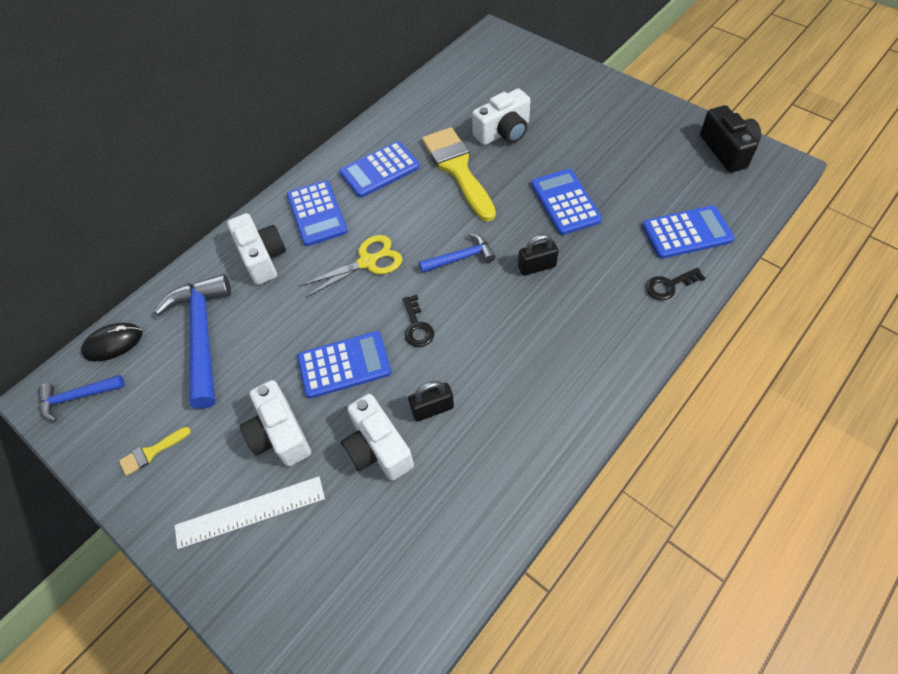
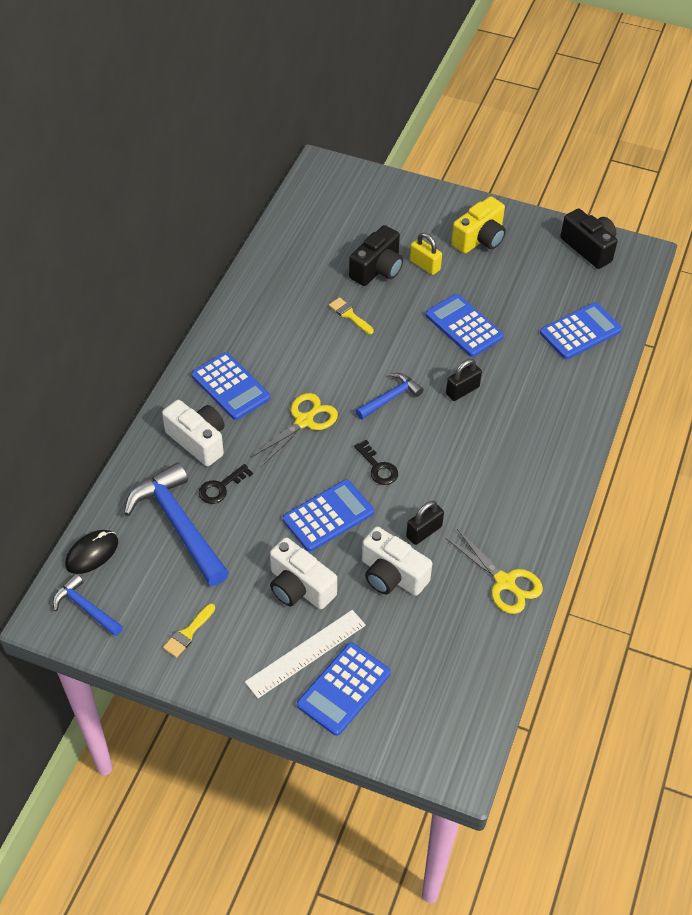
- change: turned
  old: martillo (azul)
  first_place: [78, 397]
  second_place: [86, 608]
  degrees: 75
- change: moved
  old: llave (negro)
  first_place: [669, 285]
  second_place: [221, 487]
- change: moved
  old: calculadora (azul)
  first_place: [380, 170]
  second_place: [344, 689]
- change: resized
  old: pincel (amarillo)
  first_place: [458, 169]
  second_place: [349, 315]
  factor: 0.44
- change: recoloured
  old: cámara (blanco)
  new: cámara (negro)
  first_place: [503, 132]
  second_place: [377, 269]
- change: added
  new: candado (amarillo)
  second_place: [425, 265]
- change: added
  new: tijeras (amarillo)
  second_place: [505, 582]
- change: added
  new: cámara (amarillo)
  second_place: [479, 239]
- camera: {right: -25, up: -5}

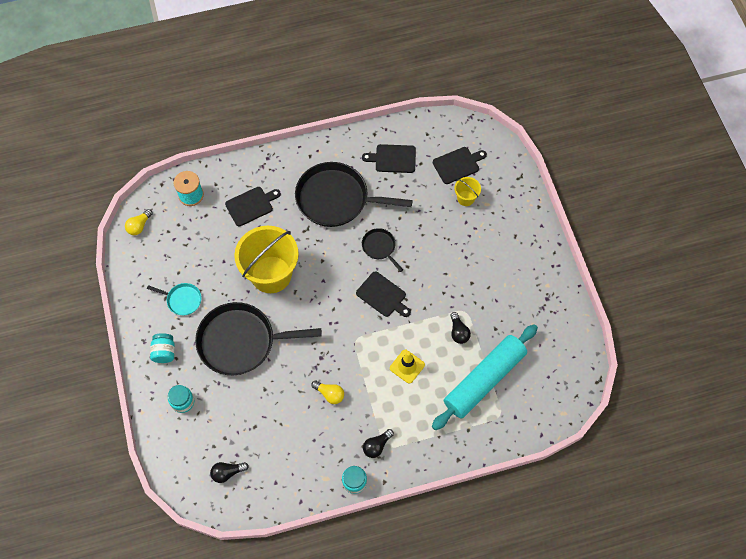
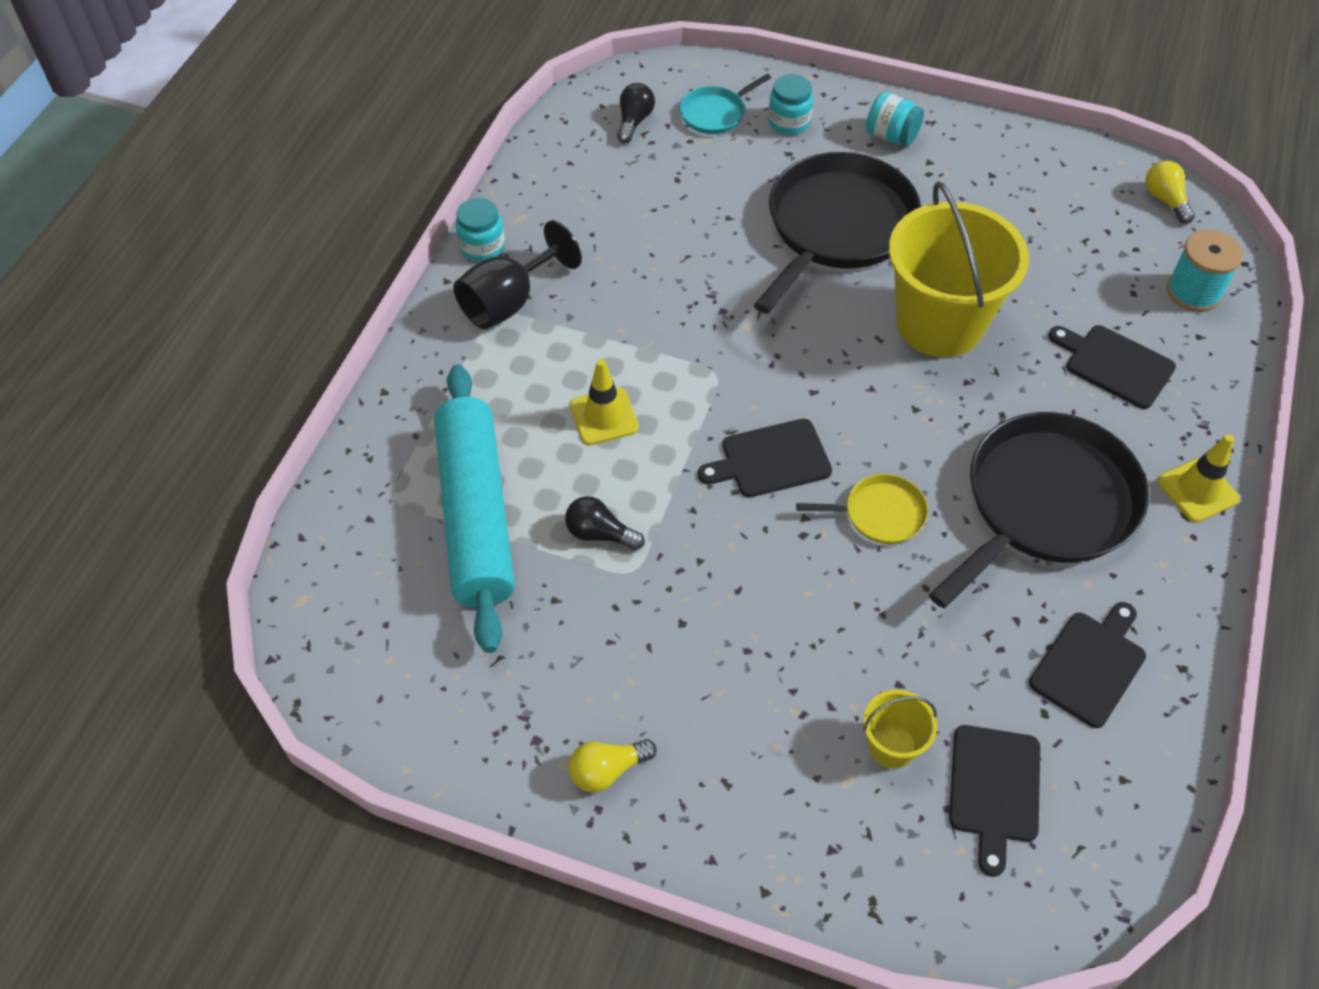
- change: replaced
  old: bombilla (negro)
  new: copa (negro)
  first_place: [377, 446]
  second_place: [509, 302]
- change: moved
  old: bombilla (amarillo)
  first_place: [330, 394]
  second_place: [607, 770]
- change: moved
  old: sartén (turquesa)
  first_place: [182, 300]
  second_place: [715, 113]
- change: recoloured
  old: sartén (negro)
  new: sartén (amarillo)
  first_place: [380, 247]
  second_place: [879, 514]
- change: turned
  old: tabla de cortar (negro)
  first_place: [251, 205]
  second_place: [1115, 365]
  degrees: 120
- change: added
  new: cono de tráfico (amarillo)
  second_place: [1197, 490]
- camera: {right: 125, up: -10}

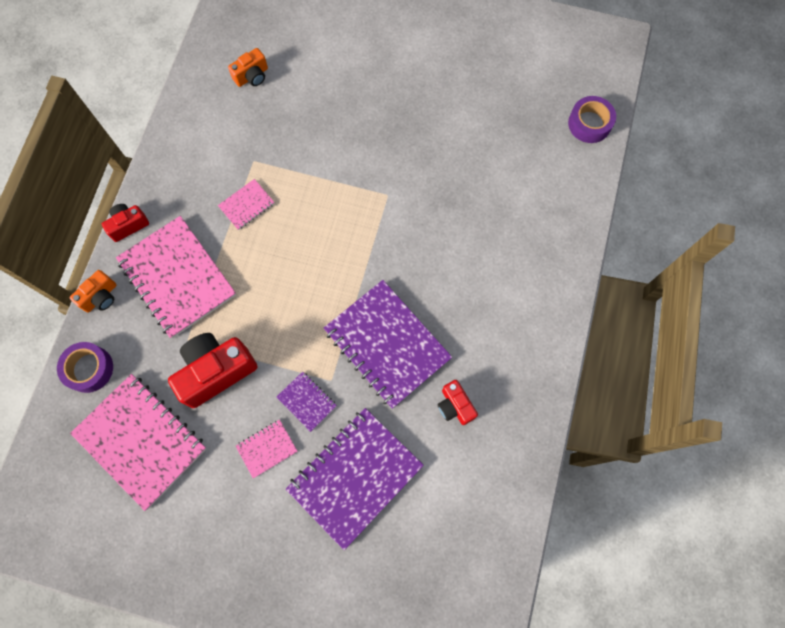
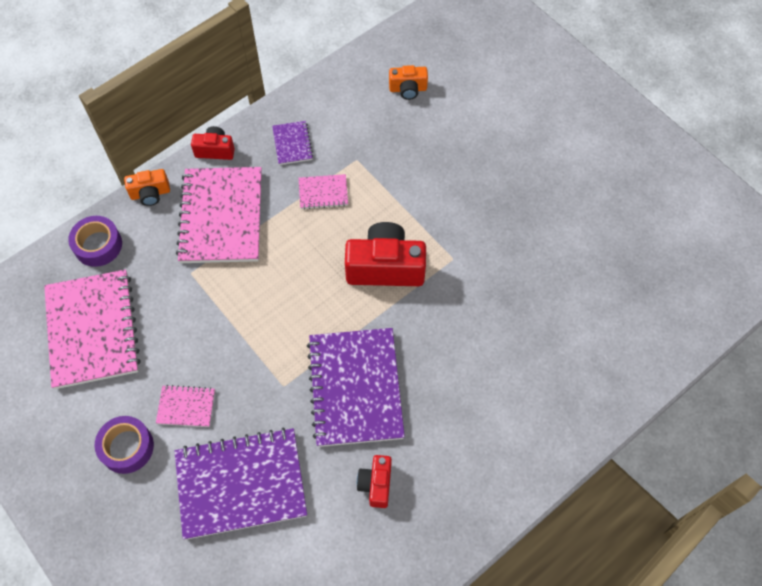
- change: moved
  old: cinta adhesiva (morado)
  first_place: [589, 124]
  second_place: [127, 447]
- change: moved
  old: cuaderno (morado)
  first_place: [307, 401]
  second_place: [292, 144]
- change: moved
  old: cámara (rojo)
  first_place: [216, 371]
  second_place: [385, 267]
- camera: {right: 35, up: -10}

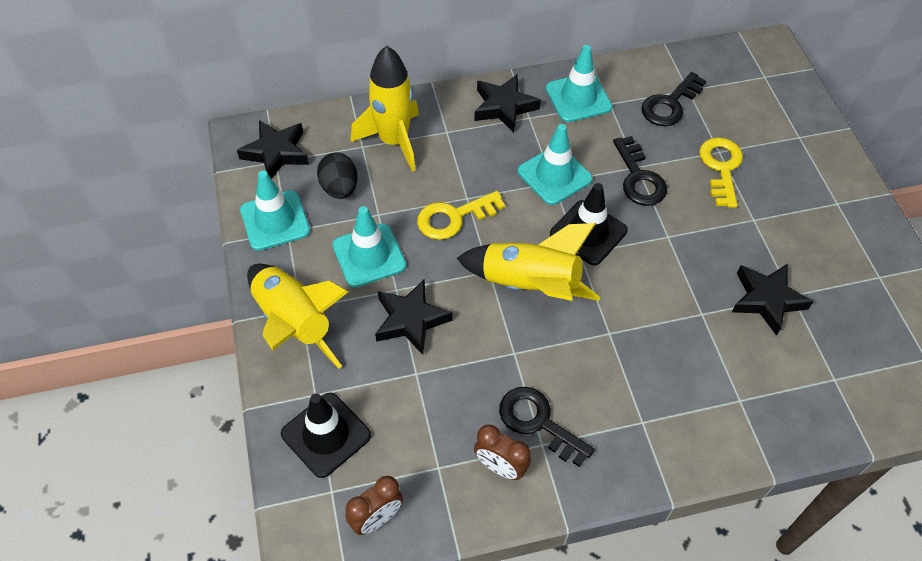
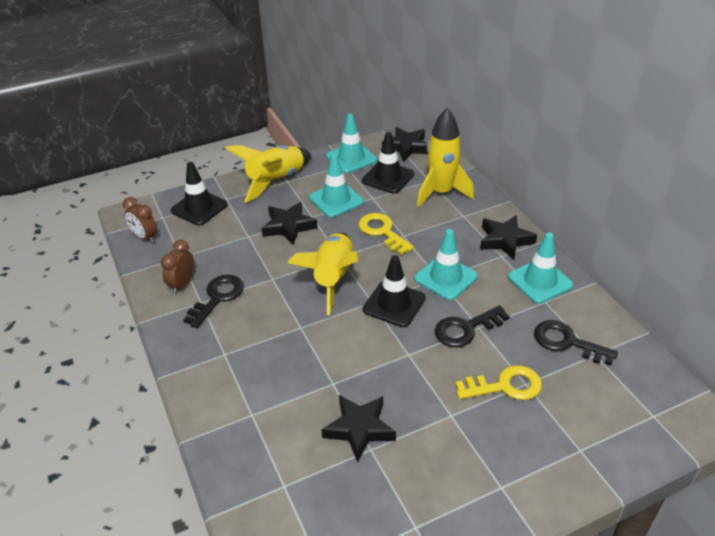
- change: replaced
  old: huevo (negro)
  new: cono de tráfico (negro)
  first_place: [339, 188]
  second_place: [388, 177]
- camera: {right: 80, up: -15}

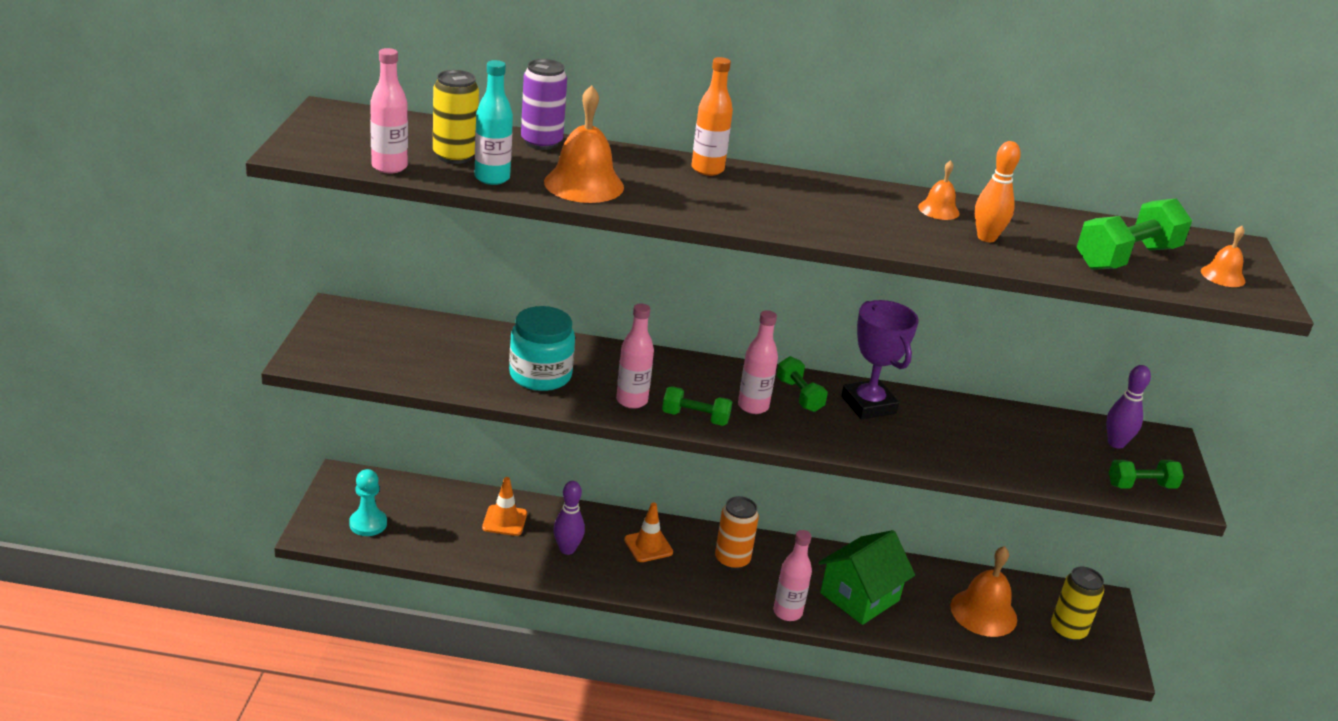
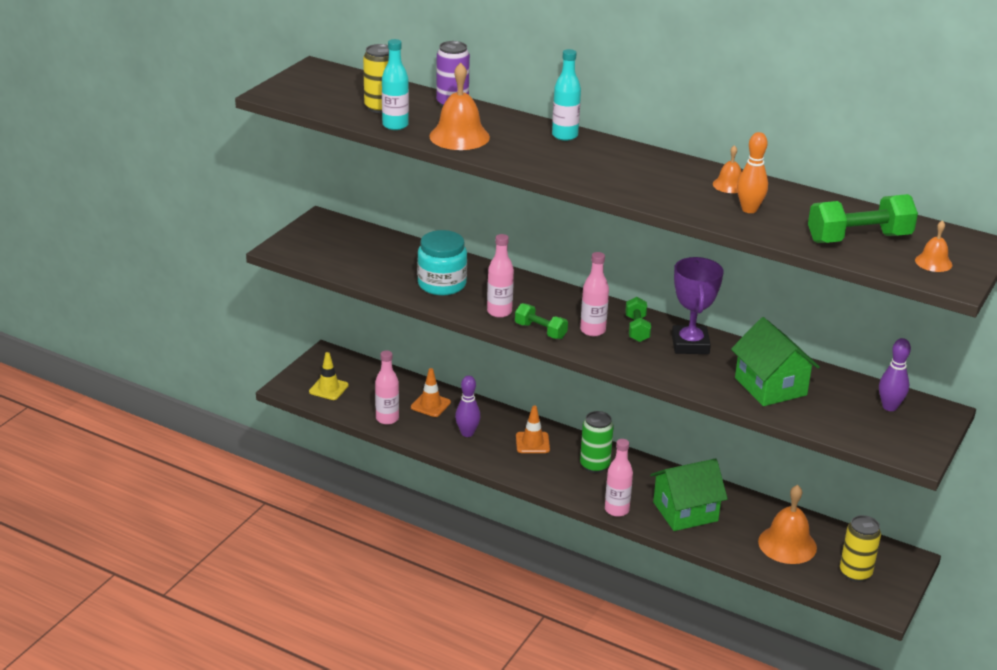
- change: replaced
  old: peón (turquesa)
  new: cono de tráfico (amarillo)
  first_place: [368, 524]
  second_place: [328, 388]
- change: moved
  old: botella (rosa)
  first_place: [389, 167]
  second_place: [387, 419]
- change: recoloured
  old: botella (naranja)
  new: botella (turquesa)
  first_place: [707, 169]
  second_place: [564, 136]
- change: recoloured
  old: lata (naranja)
  new: lata (verde)
  first_place: [732, 560]
  second_place: [594, 465]
- change: added
  new: casa (verde)
  second_place: [770, 386]
- change: removed
  old: mancuerna (verde)
  first_place: [1141, 486]
- camera: {right: 25, up: 0}

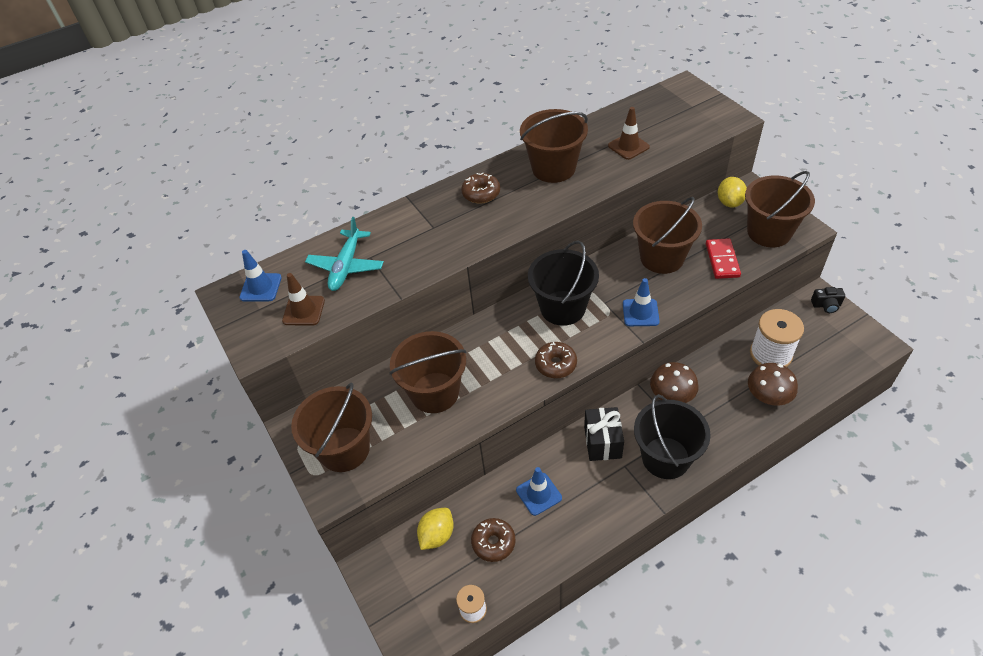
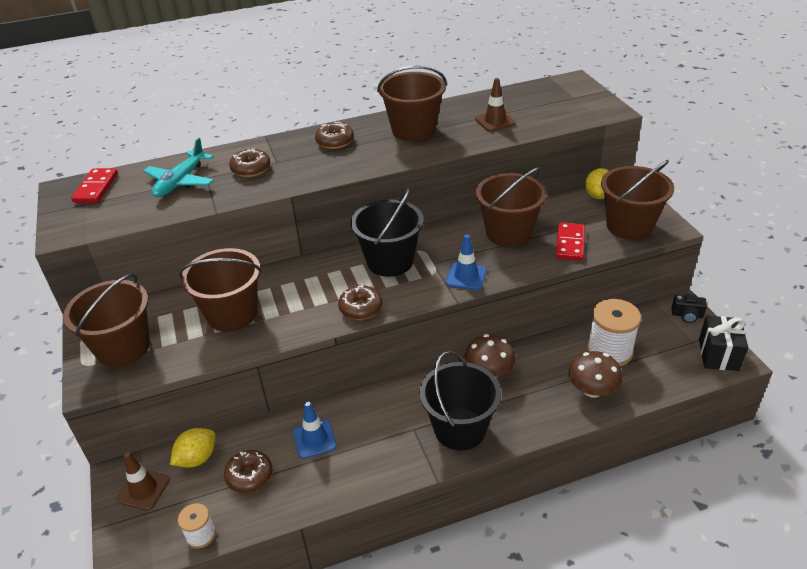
- change: replaced
  old: cono de tráfico (azul)
  new: ficha de dominó (rojo)
  first_place: [261, 287]
  second_place: [96, 188]
- change: moved
  old: cono de tráfico (marrón)
  first_place: [304, 311]
  second_place: [143, 489]
- change: added
  new: rosquilla (marrón)
  second_place: [251, 169]
- change: moved
  old: regalo (negro)
  first_place: [602, 442]
  second_place: [718, 355]
- camera: {right: 10, up: -10}

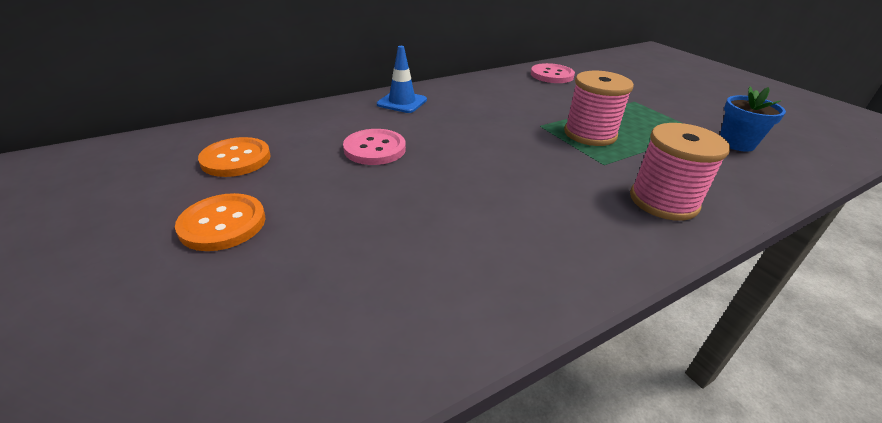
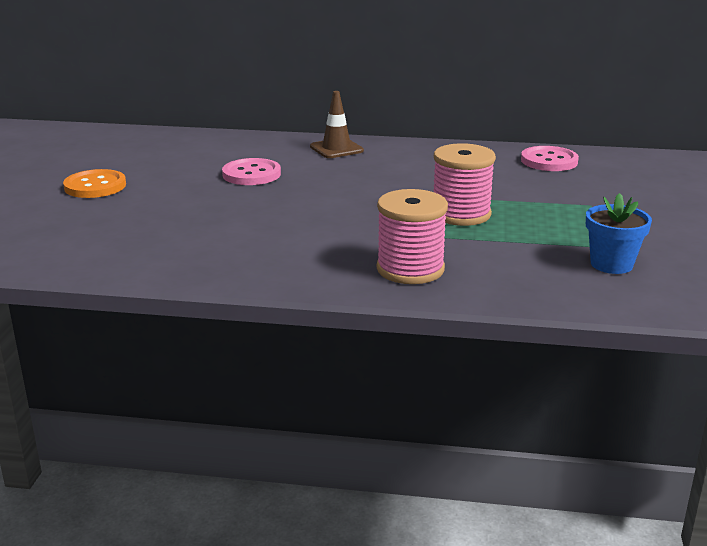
- change: recoloured
  old: cono de tráfico (azul)
  new: cono de tráfico (marrón)
  first_place: [402, 102]
  second_place: [336, 149]
- change: removed
  old: botón (naranja)
  first_place: [236, 159]
- camera: {right: 40, up: -10}

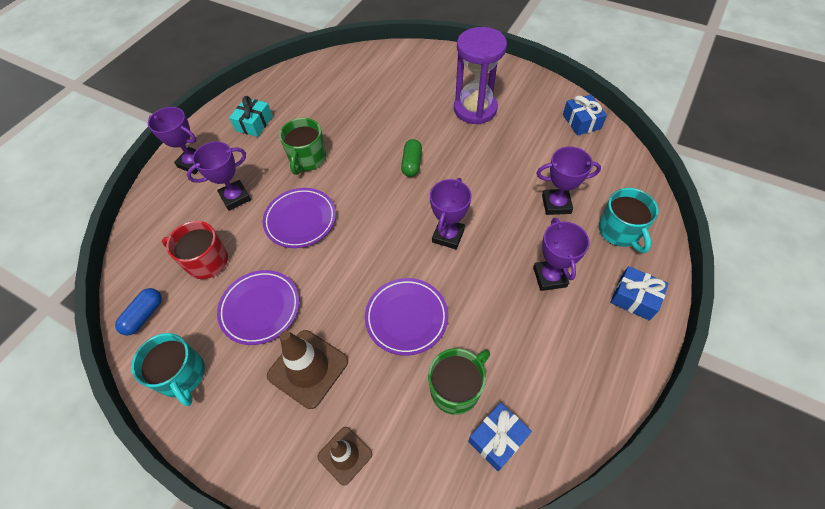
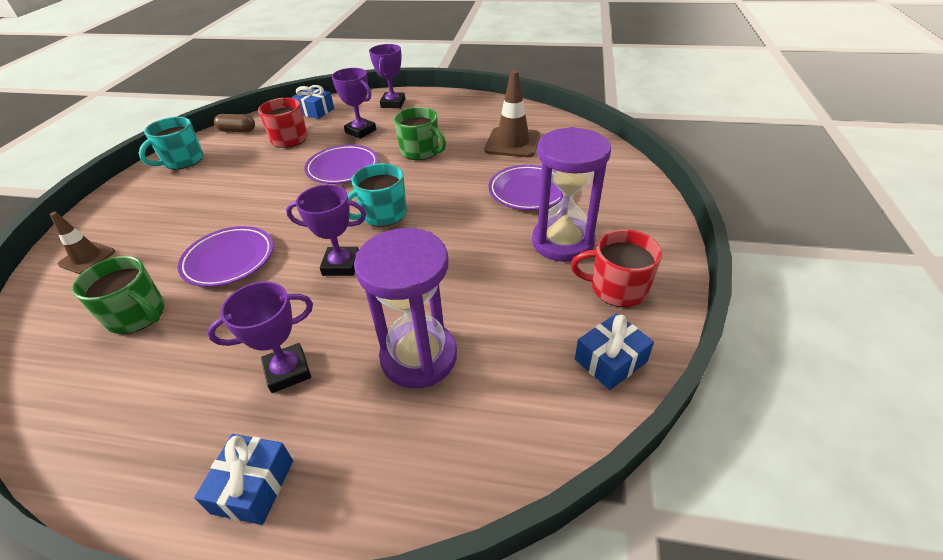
- change: recoloured
  old: cápsula (azul)
  new: cápsula (marrón)
  first_place: [144, 315]
  second_place: [237, 131]
- change: moved
  old: regalo (azul)
  first_place: [497, 439]
  second_place: [315, 111]
- change: moved
  old: taza (turquesa)
  first_place: [620, 231]
  second_place: [383, 214]
- change: replaced
  old: trofeo (morado)
  new: reloj de arena (morado)
  first_place: [556, 204]
  second_place: [419, 357]
- change: turned
  old: taza (verde)
  first_place: [307, 159]
  second_place: [420, 151]
  degrees: -135
- change: moved
  old: cono de tráfico (marrón)
  first_place: [308, 368]
  second_place: [512, 143]
- change: moved
  old: plato (morado)
  first_place: [260, 308]
  second_place: [528, 191]
- change: added
  new: taza (rojo)
  second_place: [617, 288]
- change: removed
  old: regalo (turquesa)
  first_place: [254, 123]
- change: removed
  old: cápsula (verde)
  first_place: [411, 163]
- camera: {right: 70, up: -15}

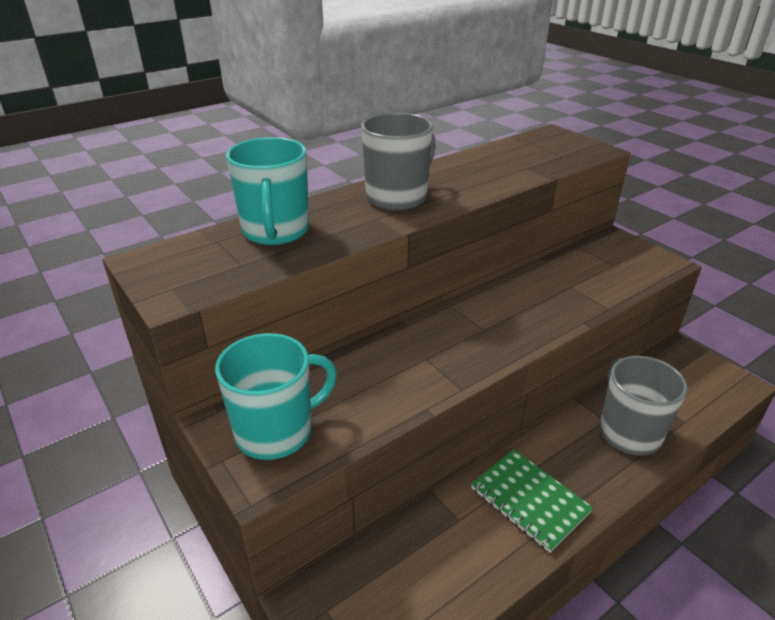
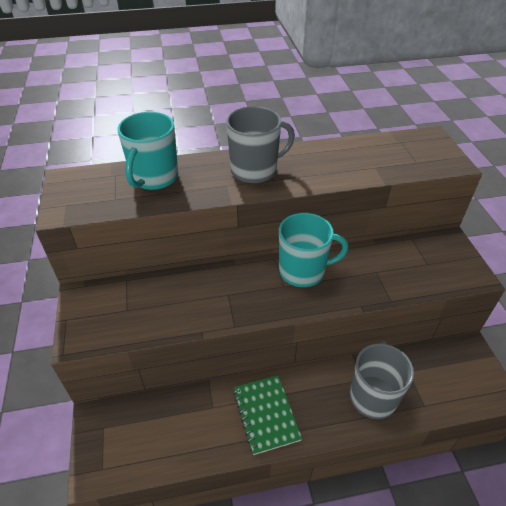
- change: moved
  old: taza (turquesa)
  first_place: [276, 431]
  second_place: [303, 271]
- camera: {right: 25, up: 10}

